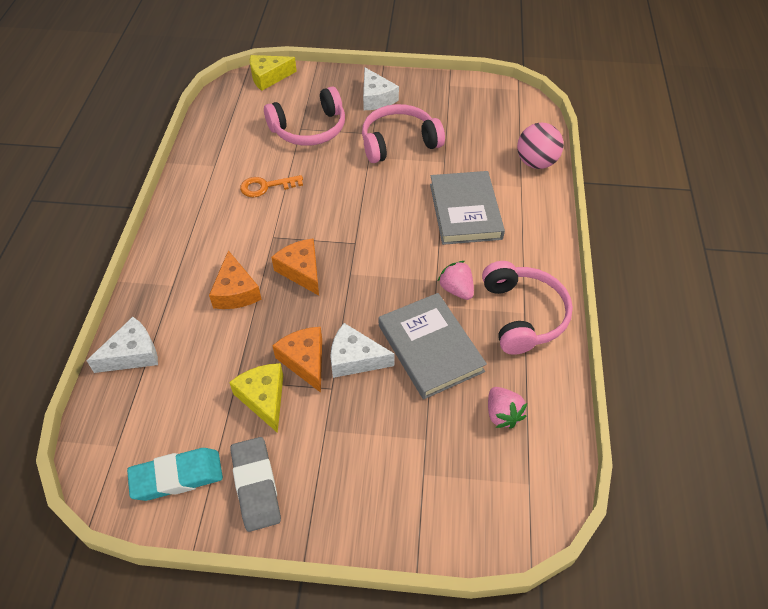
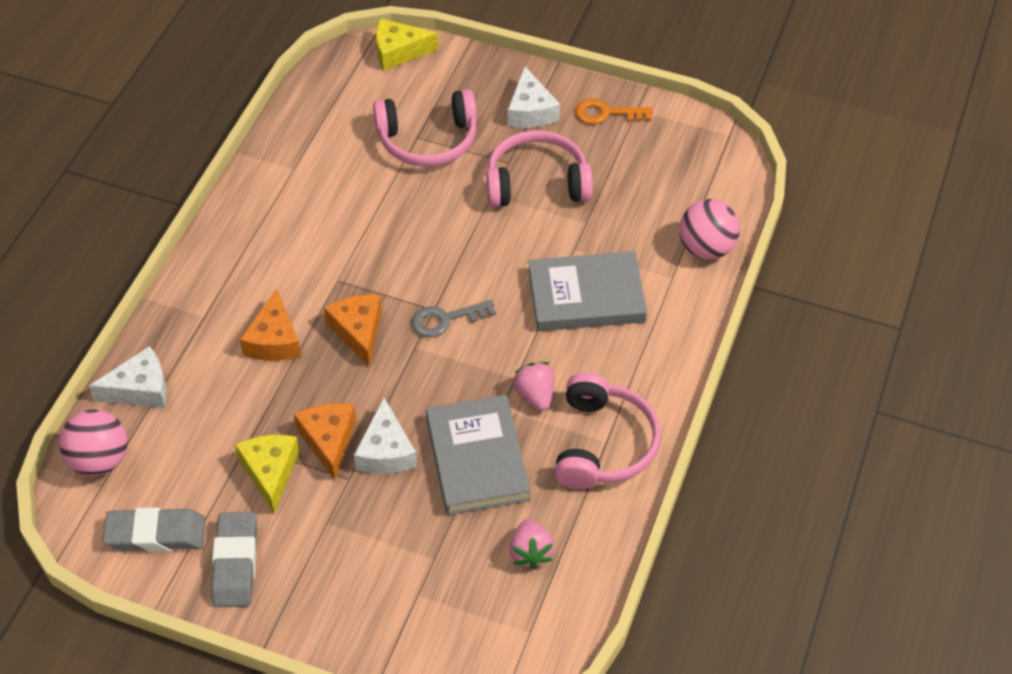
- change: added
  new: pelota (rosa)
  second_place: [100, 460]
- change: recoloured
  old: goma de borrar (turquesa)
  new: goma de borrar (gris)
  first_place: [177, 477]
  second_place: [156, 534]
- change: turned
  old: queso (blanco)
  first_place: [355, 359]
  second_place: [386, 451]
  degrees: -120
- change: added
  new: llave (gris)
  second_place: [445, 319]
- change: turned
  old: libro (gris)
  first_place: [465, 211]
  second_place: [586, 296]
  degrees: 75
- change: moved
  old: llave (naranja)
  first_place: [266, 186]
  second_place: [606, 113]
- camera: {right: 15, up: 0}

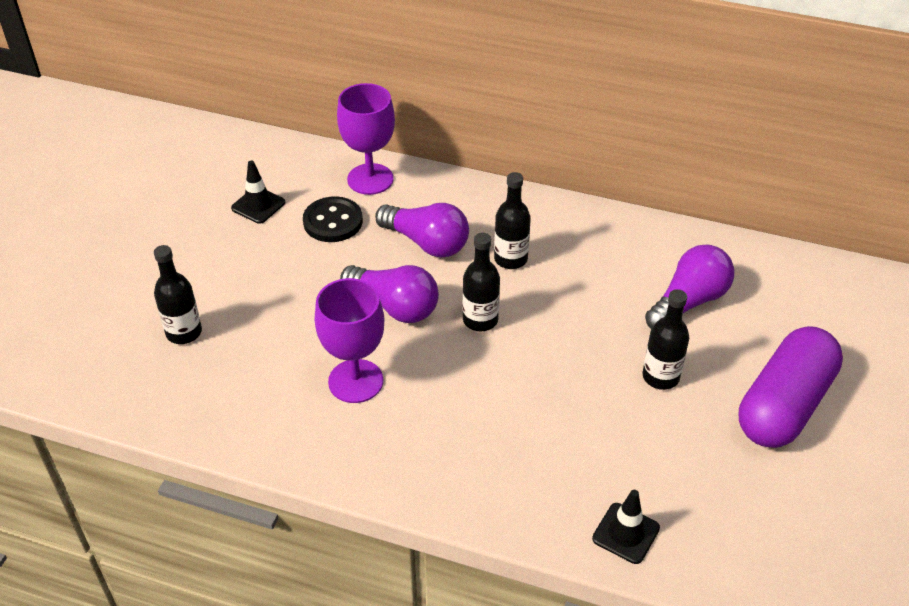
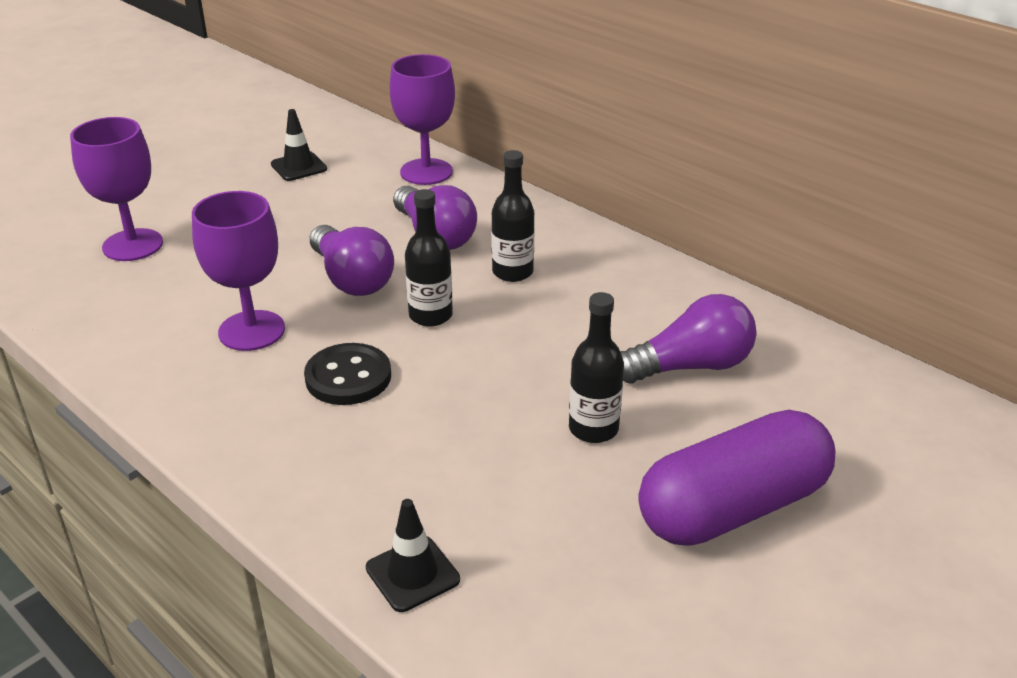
- change: replaced
  old: botella (negro)
  new: copa (morado)
  first_place: [184, 332]
  second_place: [133, 245]
- change: moved
  old: botón (negro)
  first_place: [333, 221]
  second_place: [348, 377]
- camera: {right: 25, up: -10}

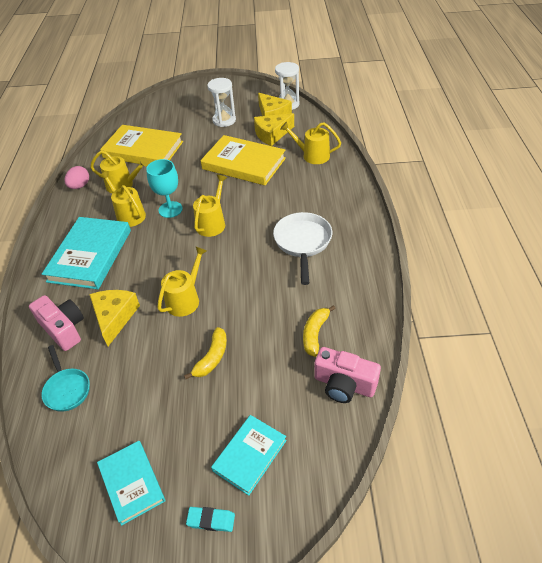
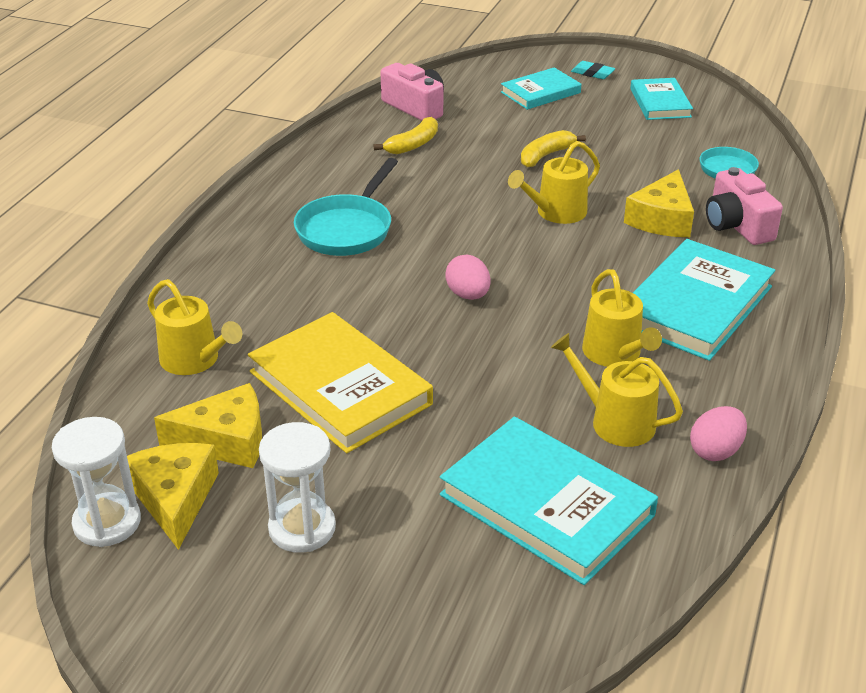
- change: recoloured
  old: sartén (blanco)
  new: sartén (turquesa)
  first_place: [303, 243]
  second_place: [347, 229]
- change: recoloured
  old: libro (amarillo)
  new: libro (turquesa)
  first_place: [143, 150]
  second_place: [546, 505]
- change: replaced
  old: regadera (amarillo)
  new: huevo (rosa)
  first_place: [212, 223]
  second_place: [468, 295]
- change: removed
  old: copa (turquesa)
  first_place: [170, 209]
- camera: {right: -160, up: -10}

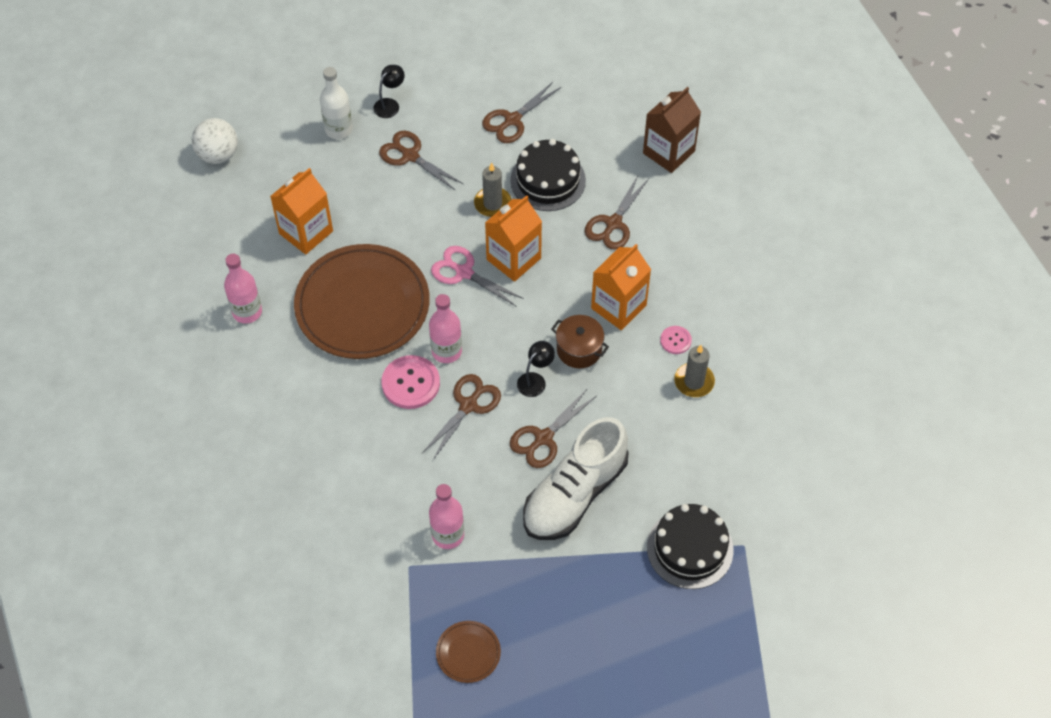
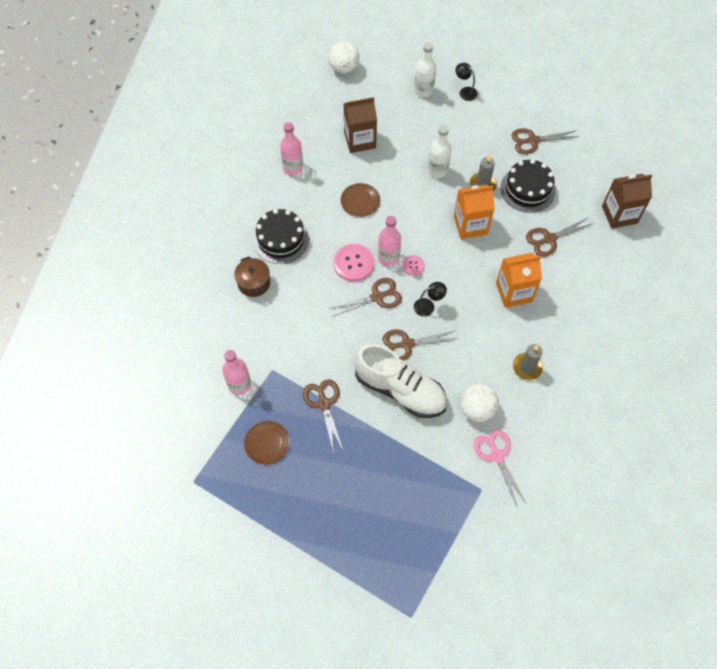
- change: moved
  old: botella (rosa)
  first_place: [448, 535]
  second_place: [239, 384]
- change: moved
  old: olla (marrón)
  first_place: [579, 349]
  second_place: [254, 283]
- change: moved
  old: tarta (negro)
  first_place: [690, 548]
  second_place: [281, 239]
- change: moved
  old: tijeras (marrón)
  first_place: [410, 156]
  second_place: [324, 404]
- change: resized
  old: plato (marrón)
  first_place: [362, 305]
  second_place: [360, 201]
  factor: 0.42
- change: recoloured
  old: cartón de leche (naranja)
  new: cartón de leche (marrón)
  first_place: [306, 232]
  second_place: [360, 140]
- change: turned
  old: zapato (blanco)
  first_place: [574, 494]
  second_place: [400, 390]
  degrees: -135
- change: moved
  old: botón (rosa)
  first_place: [675, 340]
  second_place: [413, 266]
- change: added
  new: botella (blanco)
  second_place: [437, 170]
- change: turned
  old: lámpara (negro)
  first_place: [390, 104]
  second_place: [465, 91]
  degrees: -120
- change: added
  new: pelota (blanco)
  second_place: [477, 409]
- change: moved
  old: tijeras (rosa)
  first_place: [464, 272]
  second_place: [497, 455]
- camera: {right: 35, up: 5}

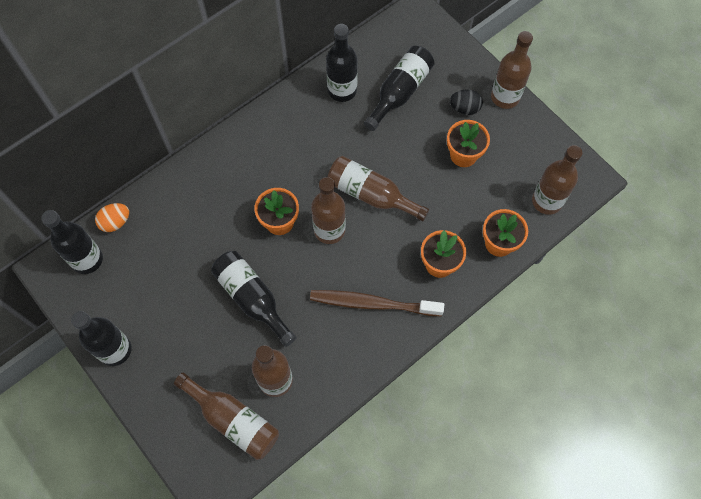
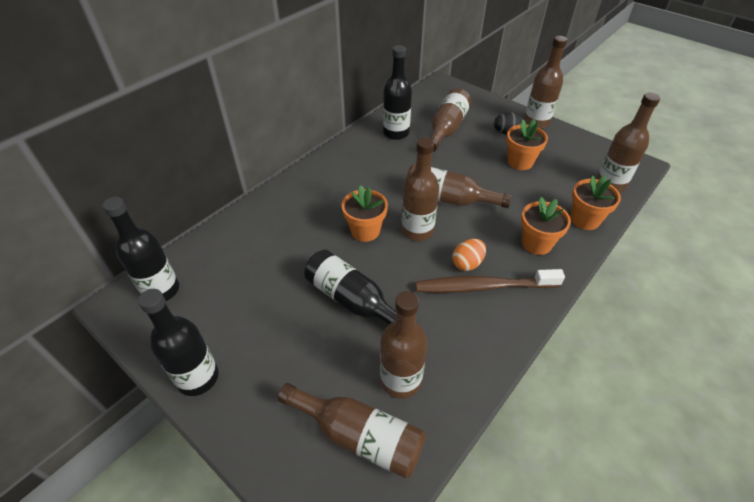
- change: recoloured
  old: botella (negro)
  new: botella (marrón)
  first_place: [400, 92]
  second_place: [446, 129]
- change: moved
  old: huevo (naranja)
  first_place: [115, 222]
  second_place: [467, 263]
- camera: {right: -10, up: -20}

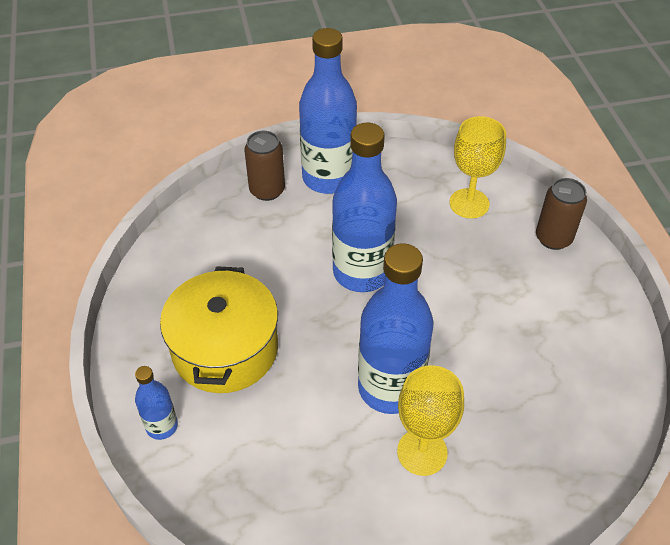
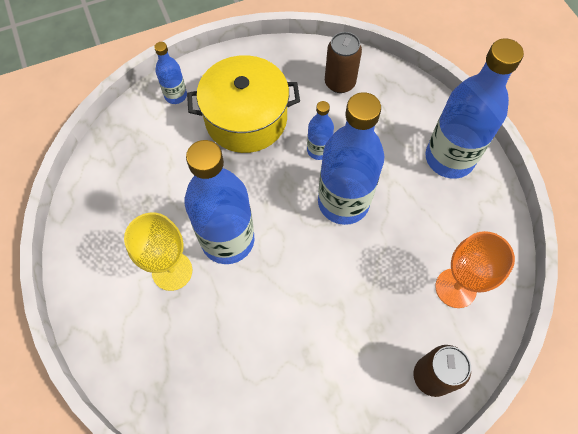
- change: added
  new: botella (azul)
  second_place: [318, 150]
- change: moved
  old: lata (marrón)
  first_place: [267, 190]
  second_place: [340, 83]
- change: recoloured
  old: copa (amarillo)
  new: copa (naranja)
  first_place: [469, 203]
  second_place: [455, 288]
- camera: {right: 80, up: 15}

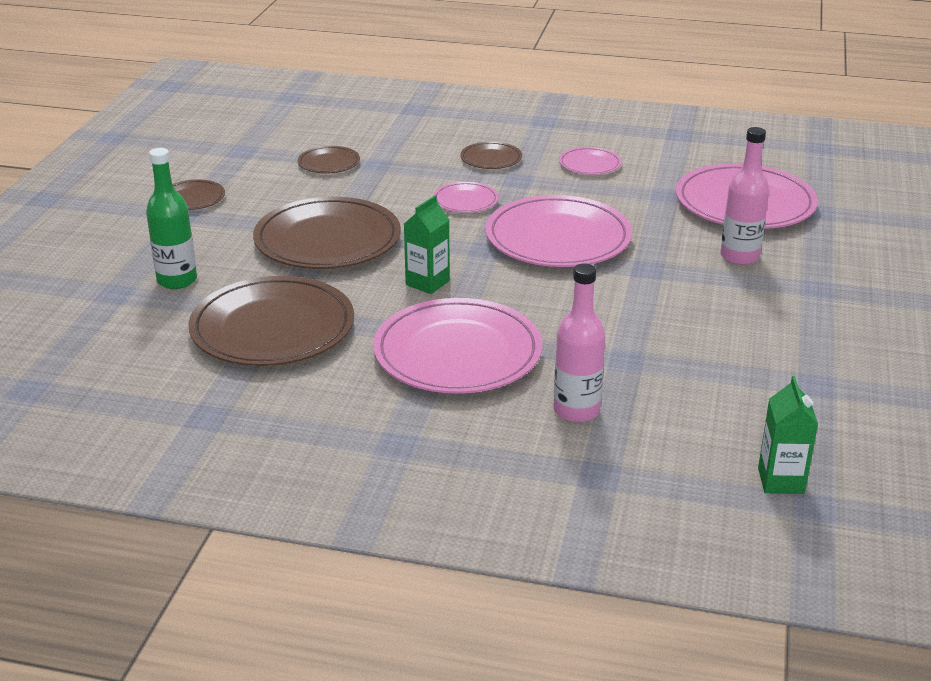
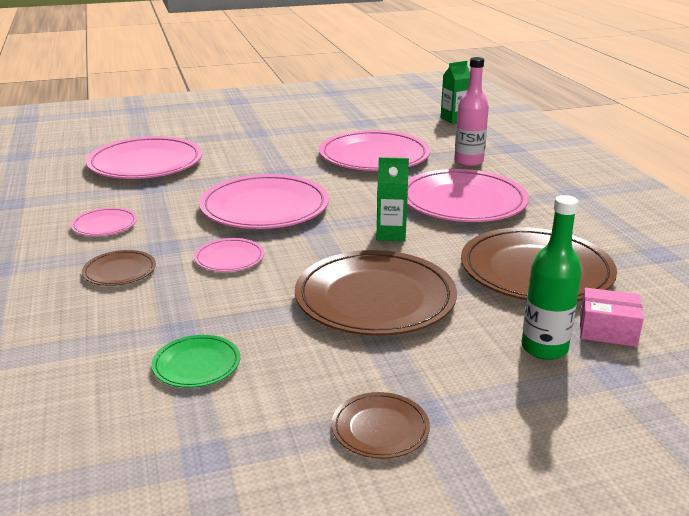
- change: recoloured
  old: plato (marrón)
  new: plato (verde)
  first_place: [329, 163]
  second_place: [196, 364]
- change: added
  new: plato (rosa)
  second_place: [374, 156]
- change: added
  new: caja (rosa)
  second_place: [607, 330]
- change: removed
  old: botella (rosa)
  first_place: [739, 257]
- camera: {right: -120, up: -5}

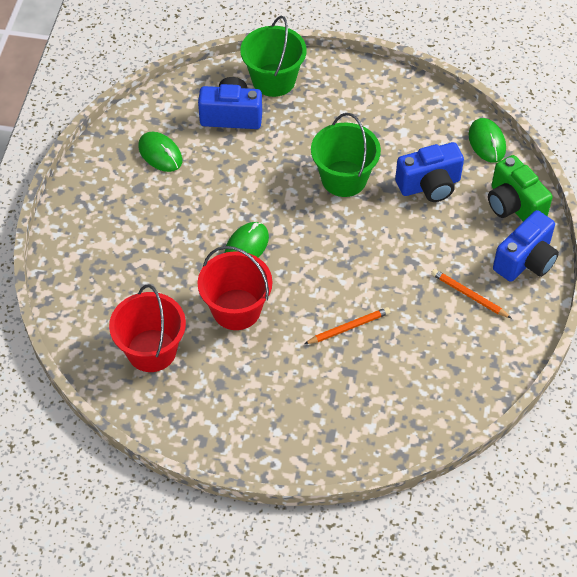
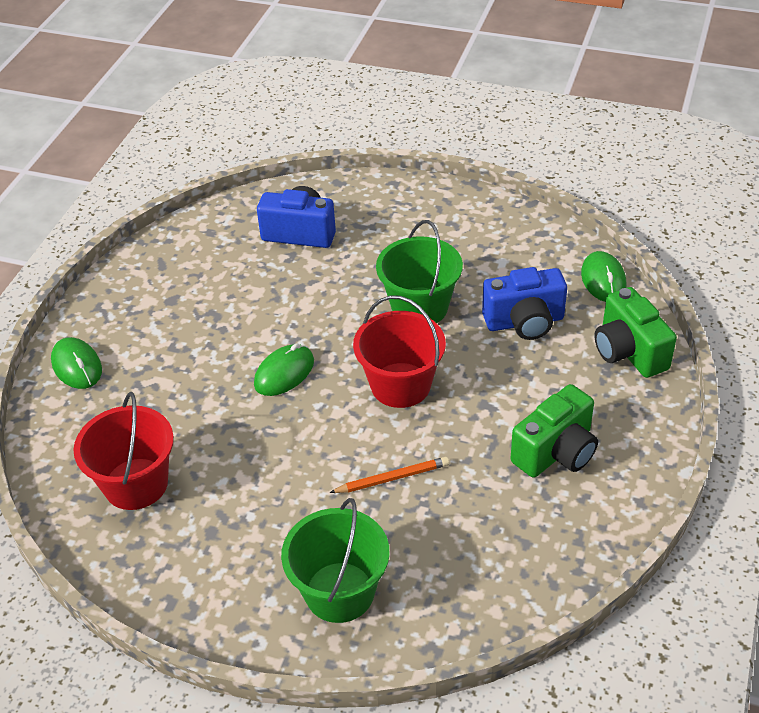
- change: moved
  old: ratón (verde)
  first_place: [160, 154]
  second_place: [77, 366]
- change: moved
  old: balde (verde)
  first_place: [273, 80]
  second_place: [339, 592]
- change: moved
  old: balde (rojo)
  first_place: [236, 309]
  second_place: [400, 385]
- change: replaced
  old: lápiz (naranja)
  new: cámara (verde)
  first_place: [469, 295]
  second_place: [556, 452]
- change: removed
  old: cámara (azul)
  first_place: [525, 261]
- camera: {right: 10, up: -10}

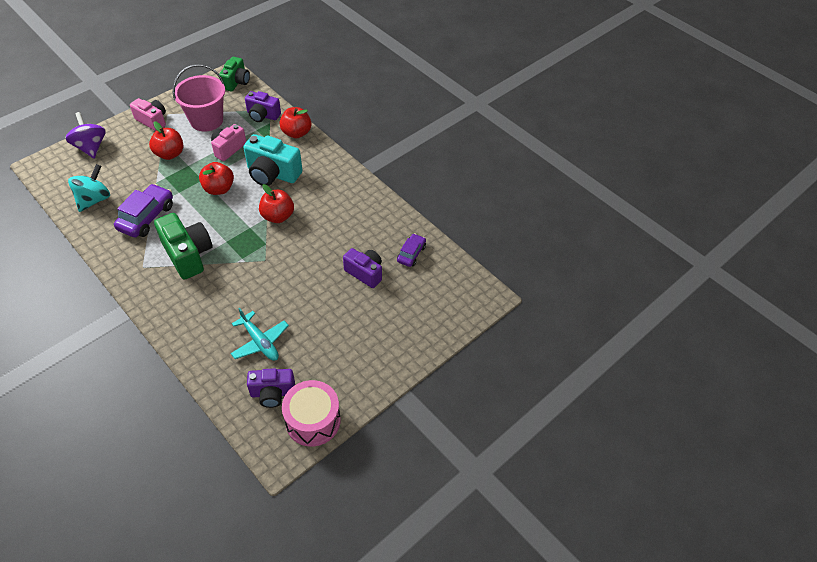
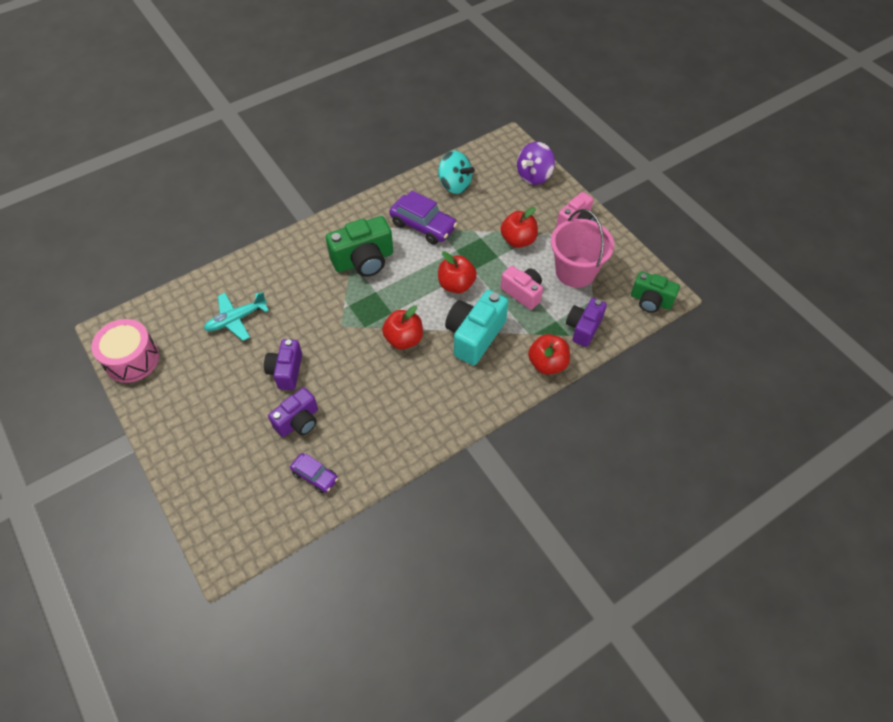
- change: moved
  old: cámara (morado)
  first_place: [272, 393]
  second_place: [286, 371]
- change: turned
  old: peonza (morado)
  first_place: [91, 147]
  second_place: [534, 176]
  degrees: 150
- camera: {right: 100, up: 5}

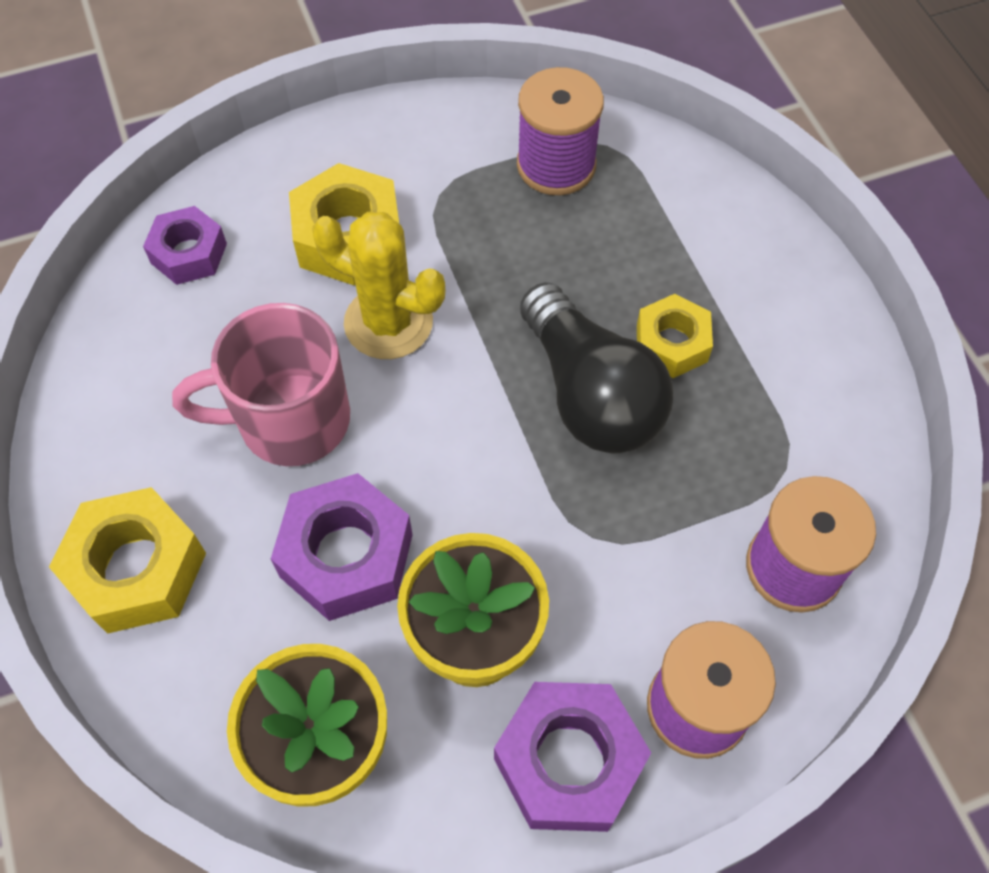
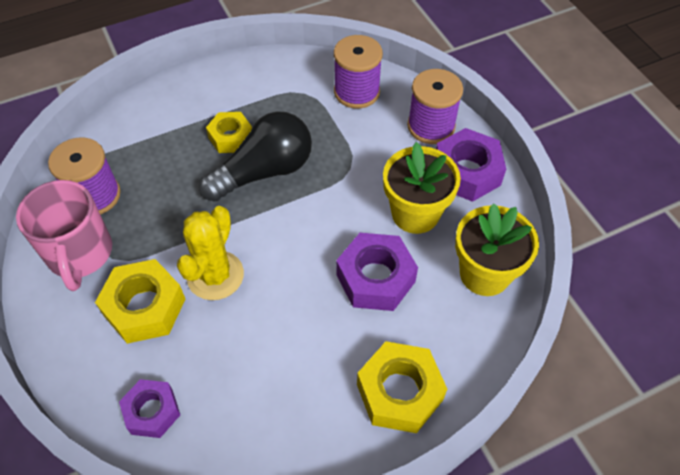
- change: moved
  old: taza (rosa)
  first_place: [290, 420]
  second_place: [80, 254]
- camera: {right: -95, up: -5}

